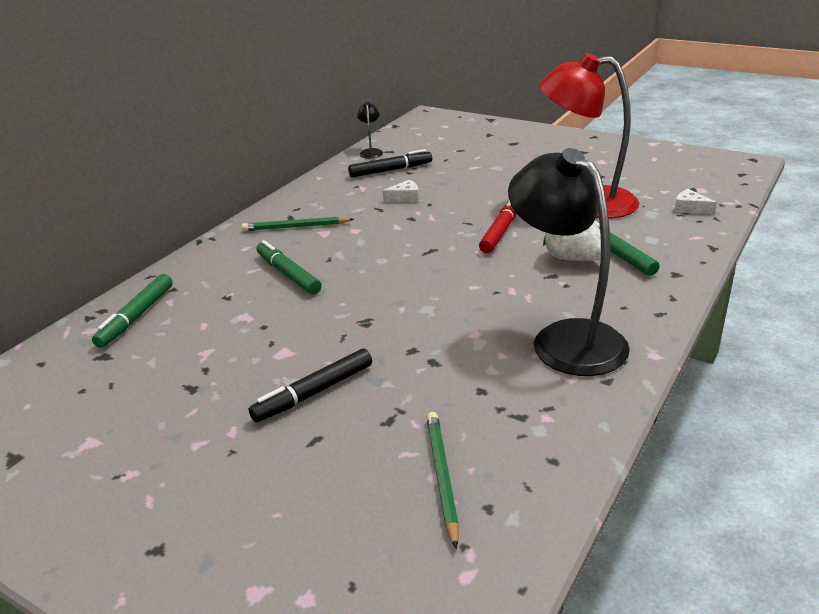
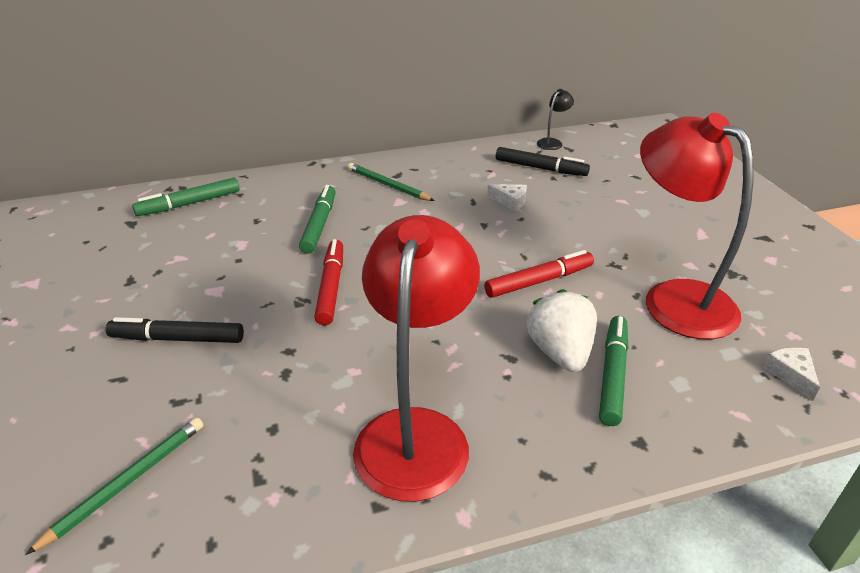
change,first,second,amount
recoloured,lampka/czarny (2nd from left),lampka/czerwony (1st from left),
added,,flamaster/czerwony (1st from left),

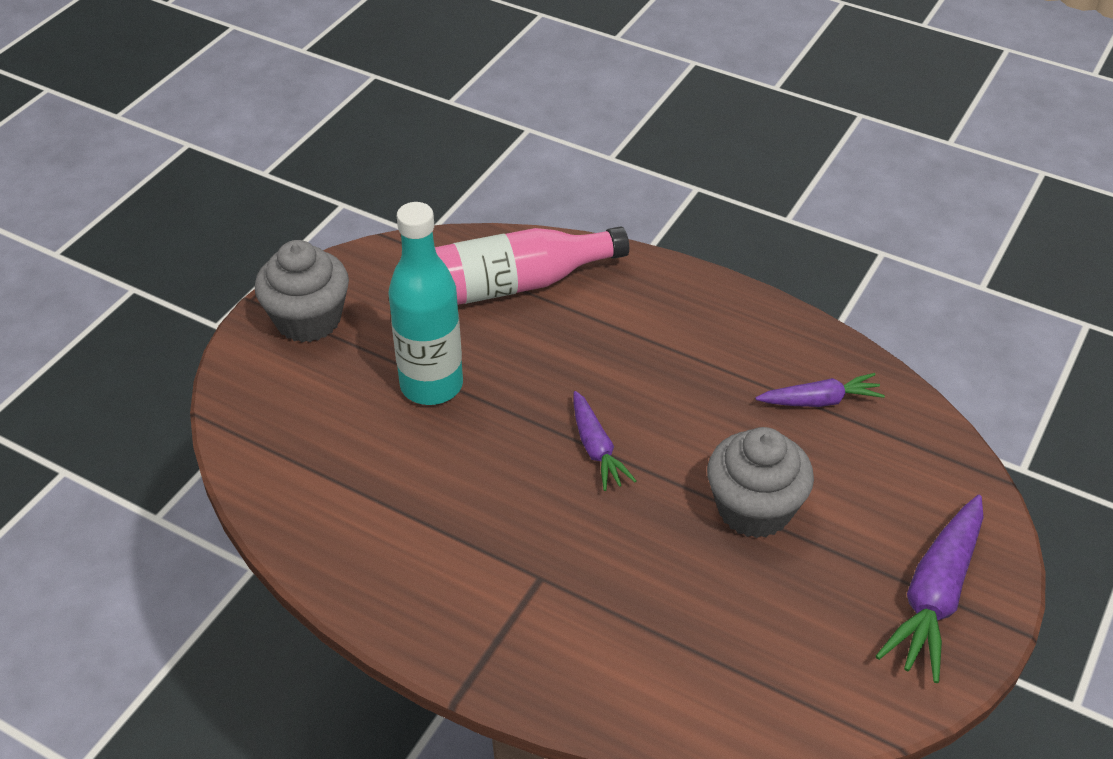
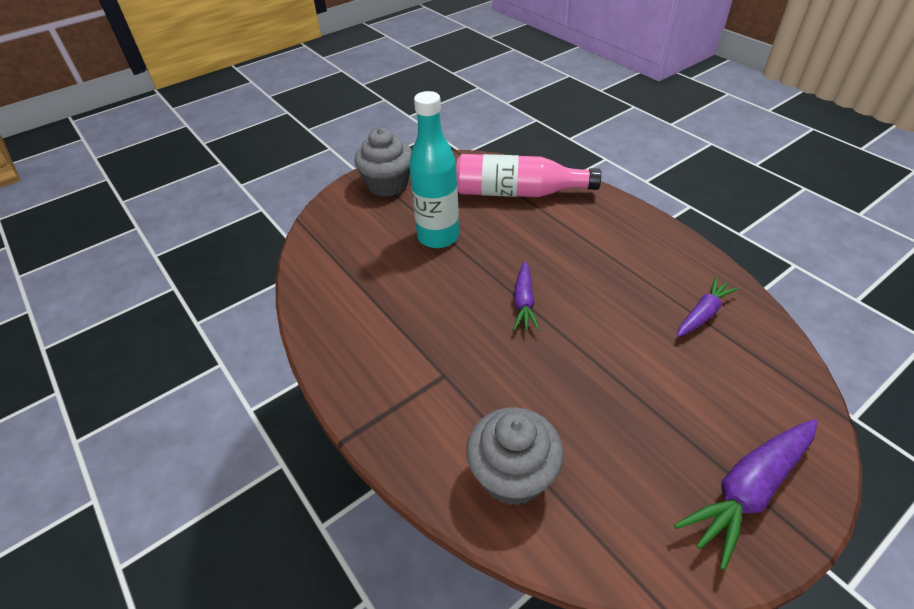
change,first,second,amount
turned,marchewka/fioletowy (2nd from left),,60 degrees counterclockwise
moved,muffinka/szary (2nd from left),,

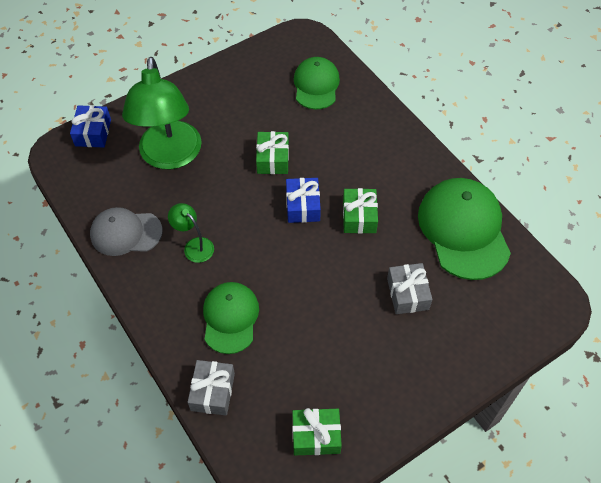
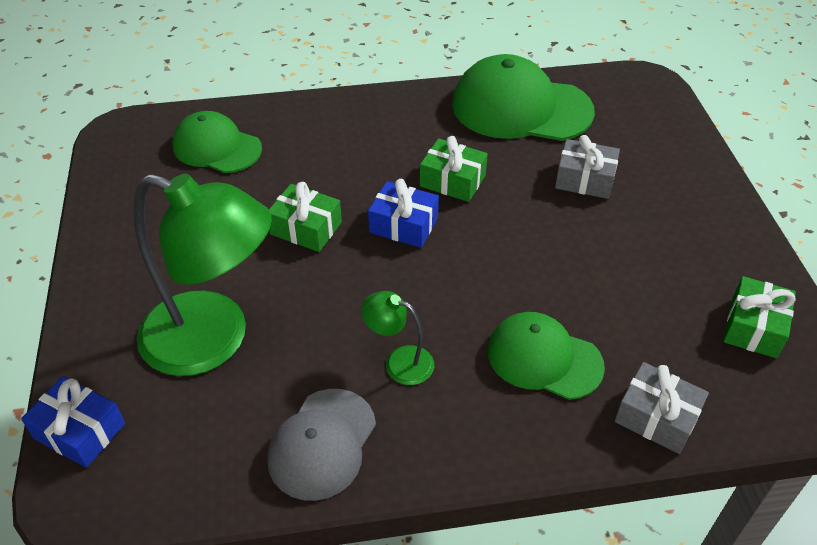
change,first,second,amount
turned,lampka/zielony (2nd from left),,45 degrees clockwise

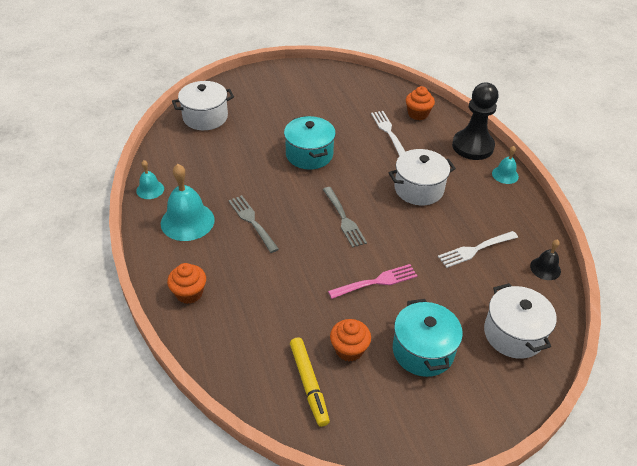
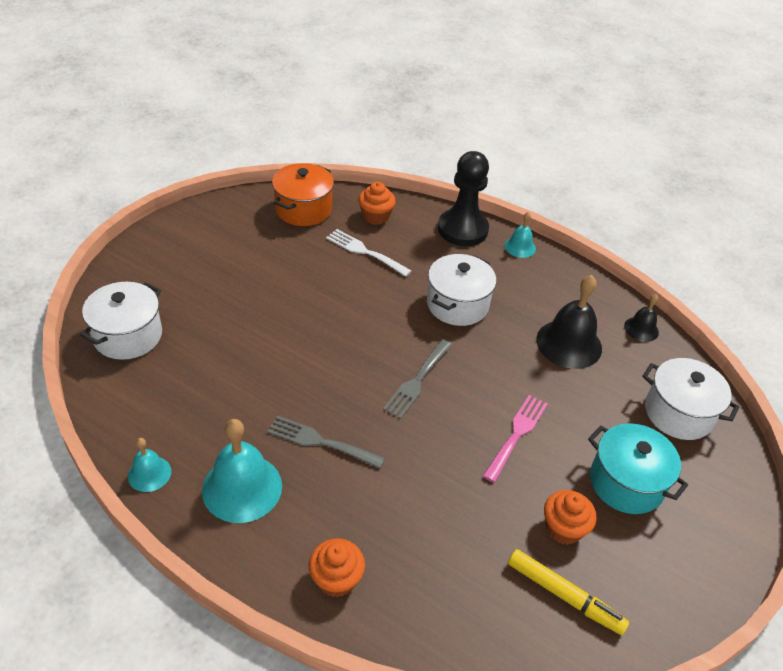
change,first,second,amount
removed,garnek/turkusowy (1st from left),,
turned,widelec/szary (2nd from left),,90 degrees clockwise
replaced,widelec/biały (2nd from left),dzwonek/czarny (1st from left),
added,,garnek/pomarańczowy,

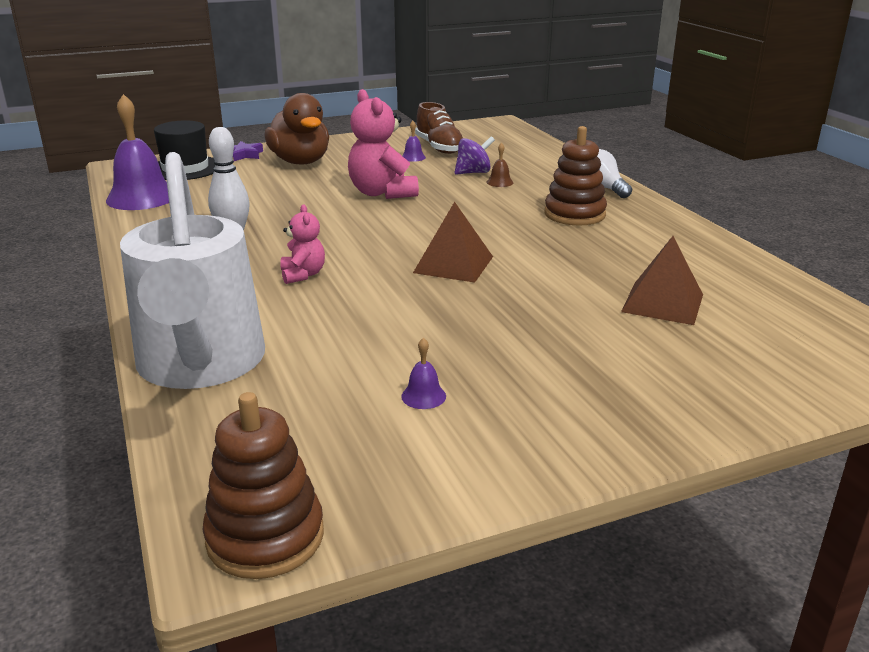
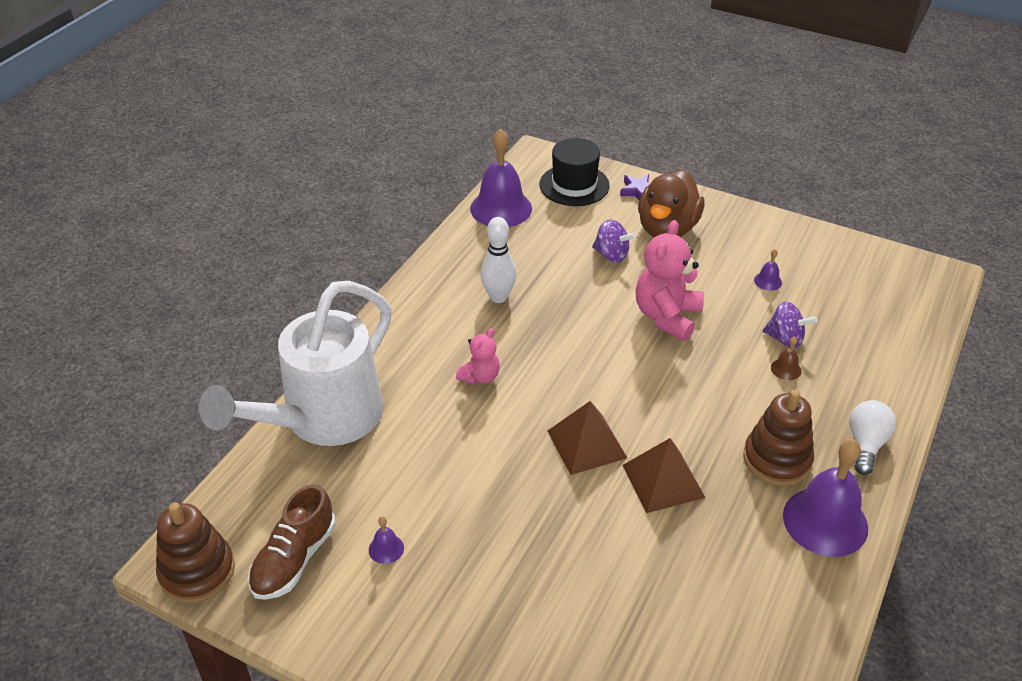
change,first,second,amount
moved,but/brązowy,,
moved,piramida/brązowy (2nd from left),,
added,,bączek/fioletowy (1st from left),
added,,dzwonek/fioletowy (4th from left),

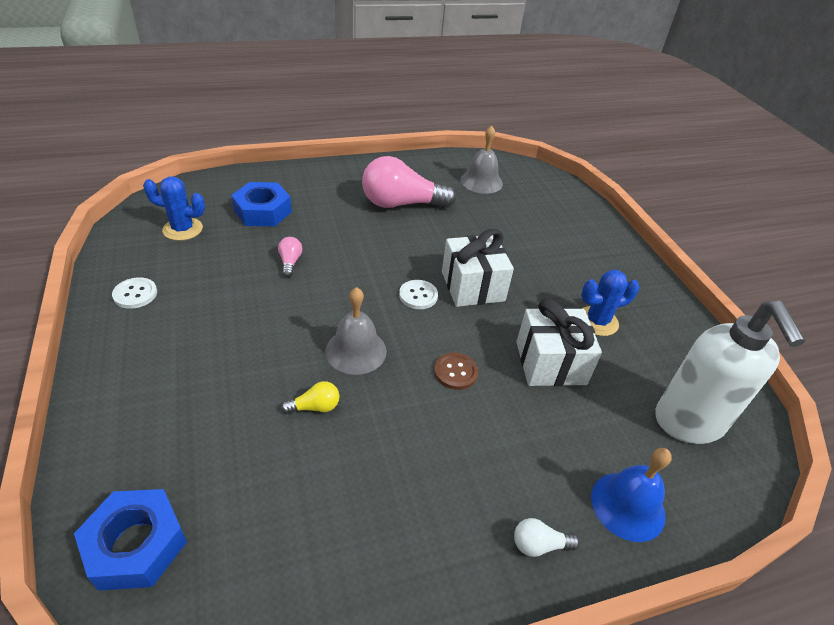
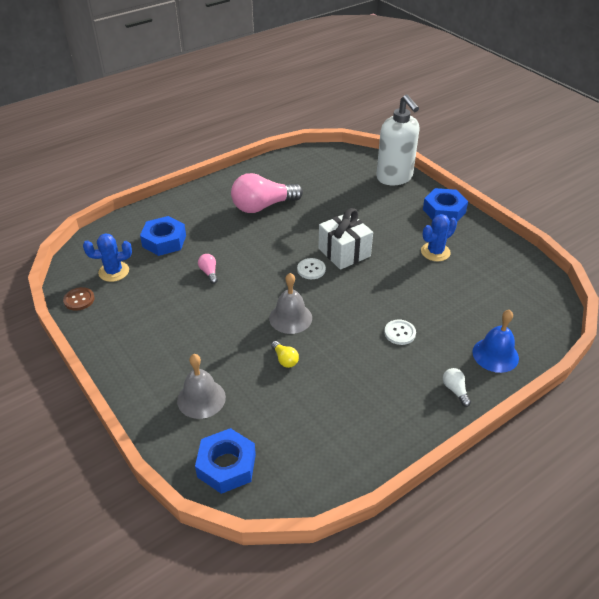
change,first,second,amount
moved,dzwonek/szary (2nd from left in the first image),dzwonek/szary (1st from left),
moved,guzik/biały (1st from left in the first image),guzik/biały (2nd from left),
removed,prezent/biały (2nd from left),,
moved,dozownik mydła/biały,,
moved,guzik/brązowy,,
turned,żarówka/żółty,,90 degrees clockwise
turned,żarówka/biały,,90 degrees clockwise
added,,nakrętka/niebieski (3rd from left),

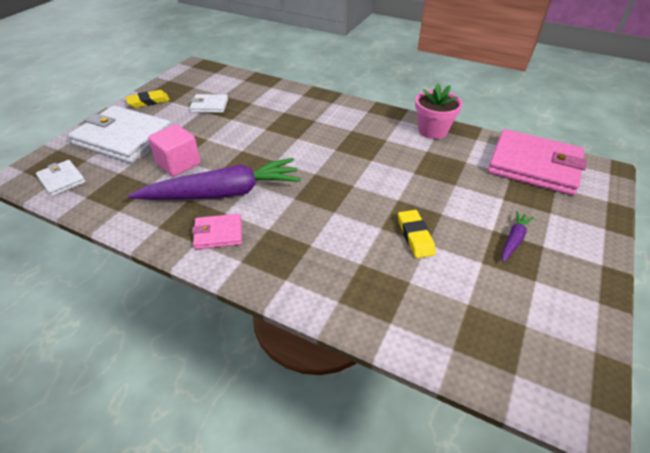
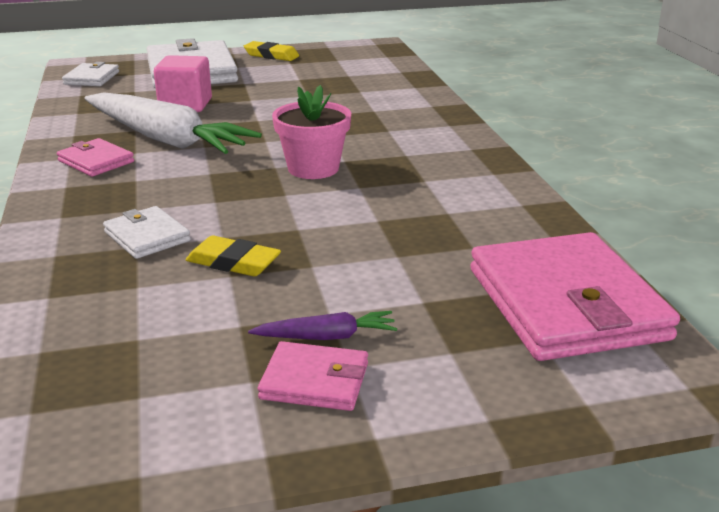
change,first,second,amount
moved,doniczka/różowy,,
moved,portfel/biały (3rd from left in the first image),portfel/biały (2nd from left),
recoloured,marchewka/fioletowy (1st from left),marchewka/biały,
turned,gumka do mazania/żółty (2nd from left in the first image),gumka do mazania/żółty (1st from left),75 degrees clockwise
added,,portfel/różowy (2nd from left),

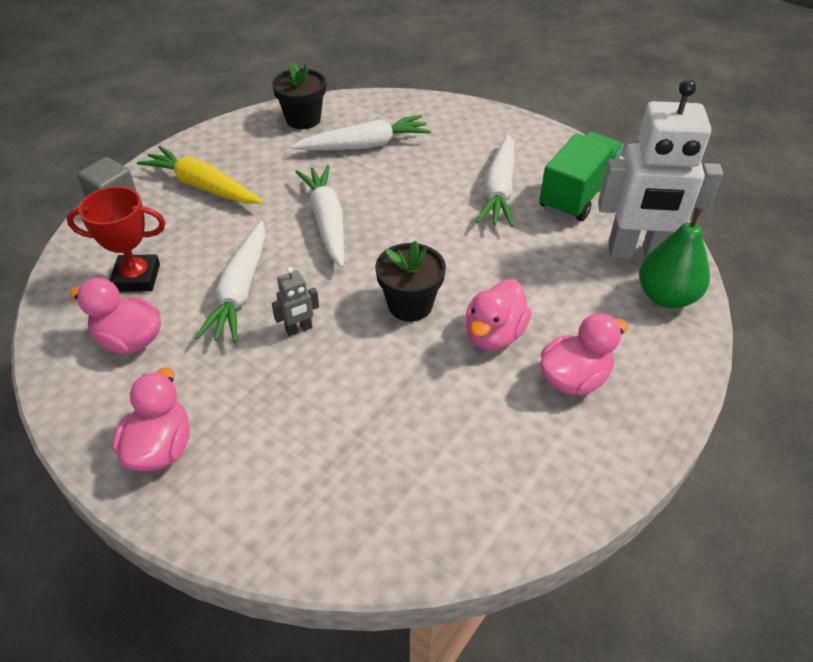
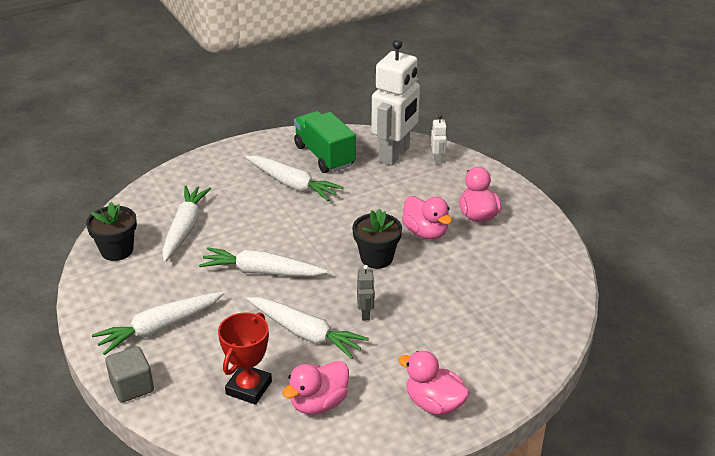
change,first,second,amount
recoloured,marchewka/żółty,marchewka/biały (1st from left),
replaced,gruszka/zielony,robot/biały (2nd from left),

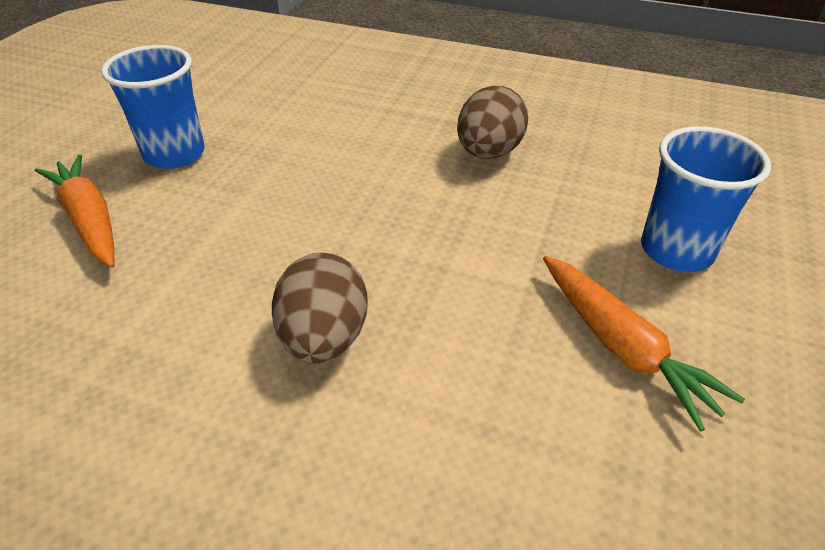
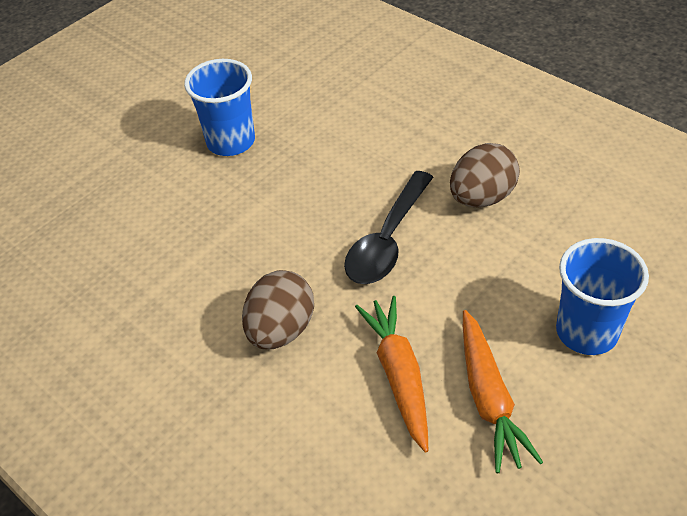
change,first,second,amount
moved,marchewka/pomarańczowy (1st from left),,
added,,łyżka/czarny,

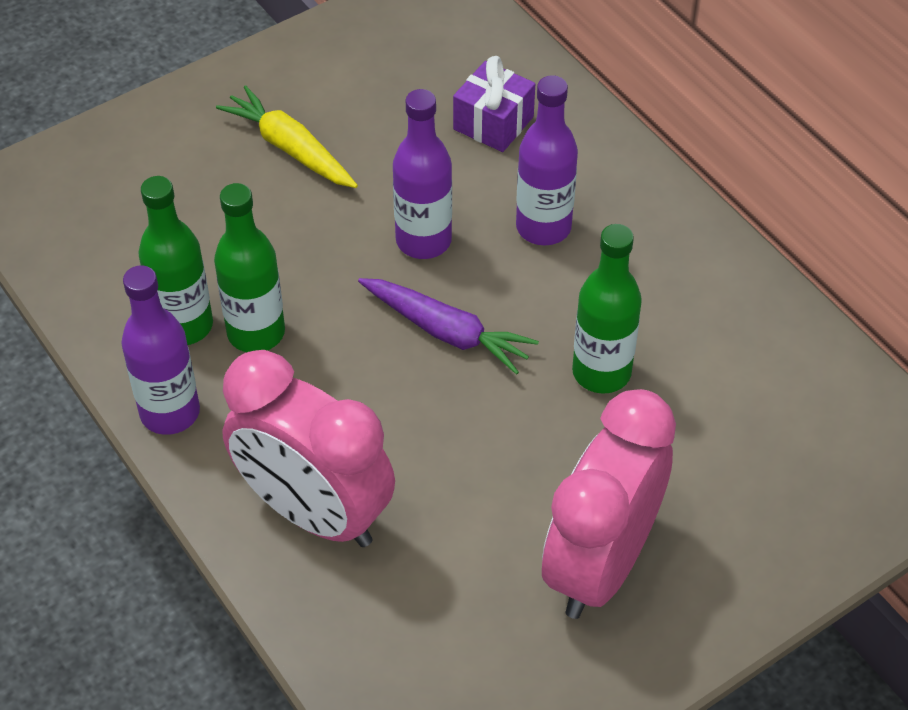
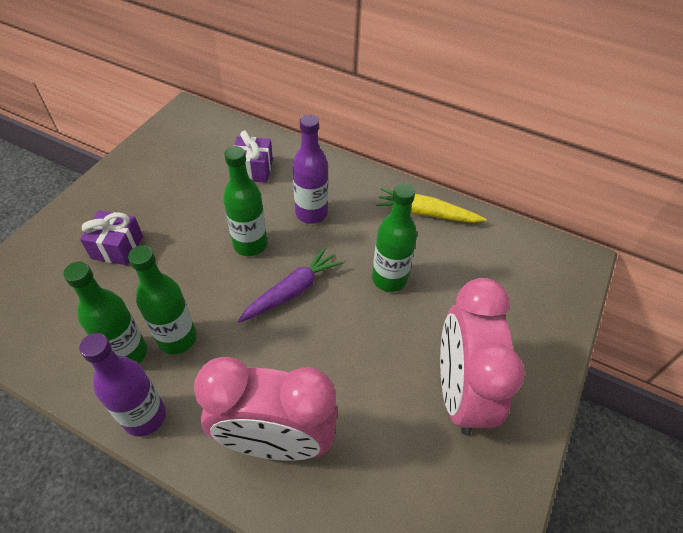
change,first,second,amount
moved,marchewka/żółty,,
recoloured,butelka/fioletowy (2nd from left),butelka/zielony (3rd from left),
turned,marchewka/fioletowy,,45 degrees counterclockwise
added,,prezent/fioletowy (1st from left),

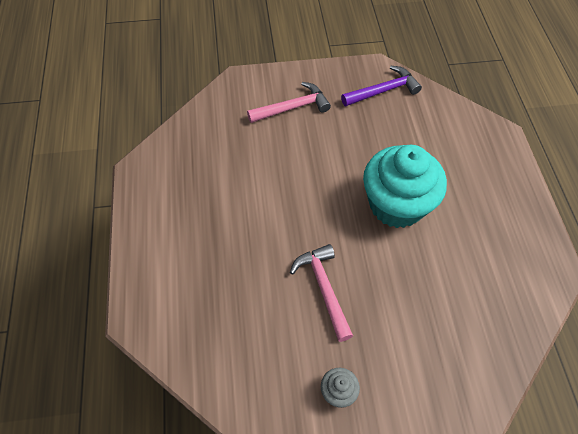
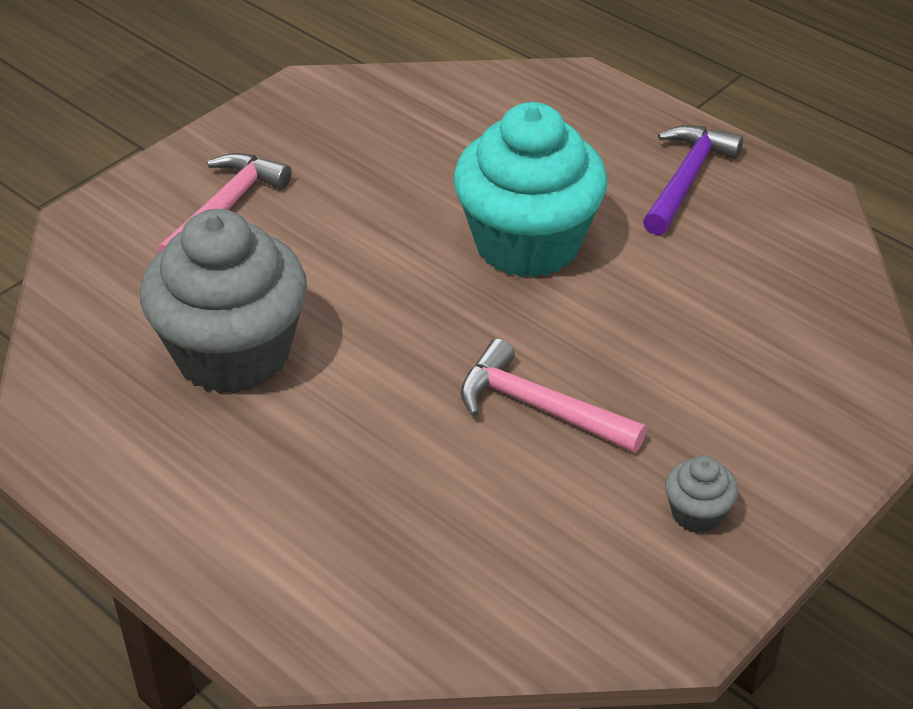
change,first,second,amount
moved,młotek/fioletowy,,
added,,muffinka/szary (1st from left),

